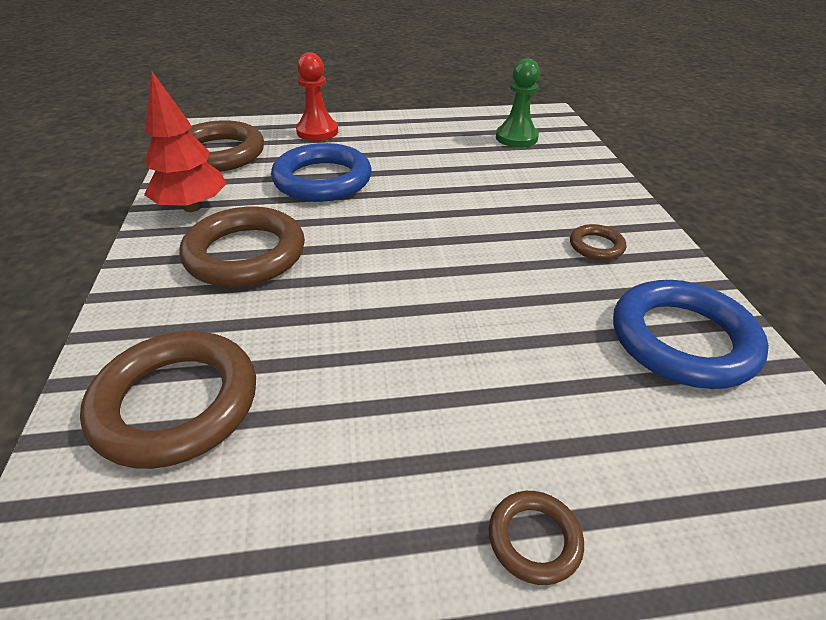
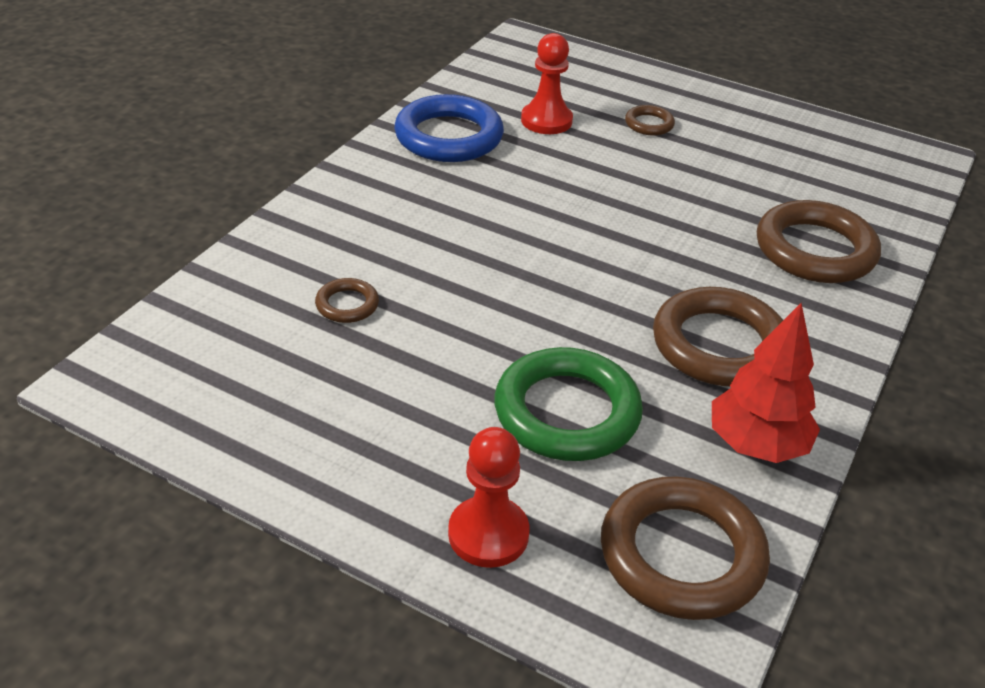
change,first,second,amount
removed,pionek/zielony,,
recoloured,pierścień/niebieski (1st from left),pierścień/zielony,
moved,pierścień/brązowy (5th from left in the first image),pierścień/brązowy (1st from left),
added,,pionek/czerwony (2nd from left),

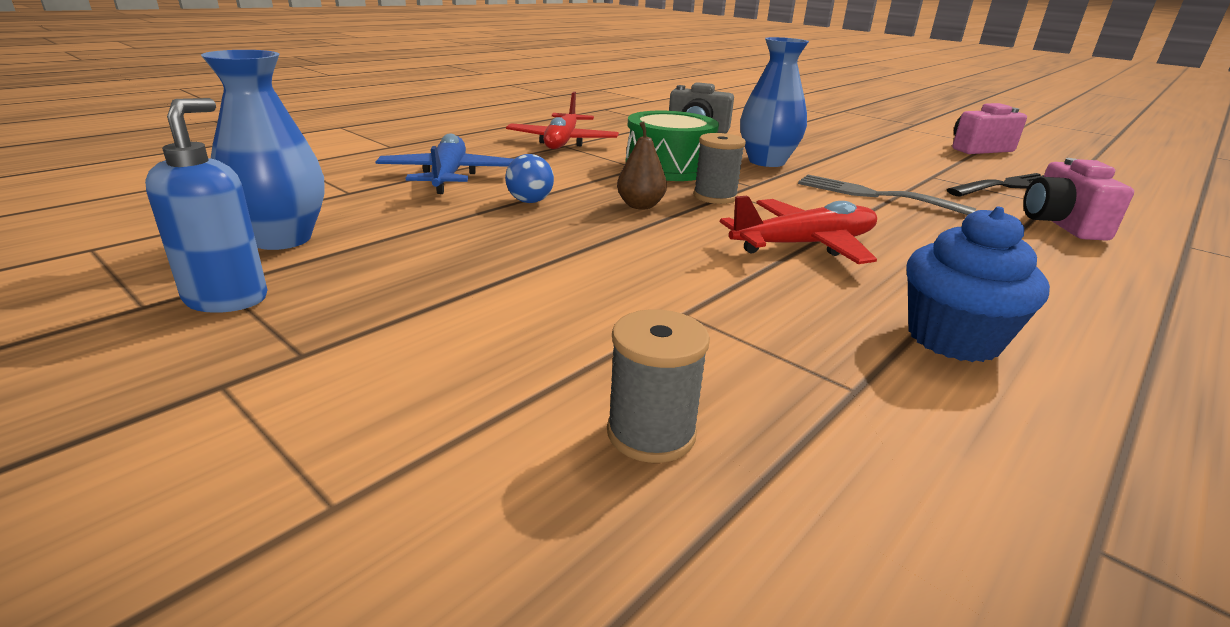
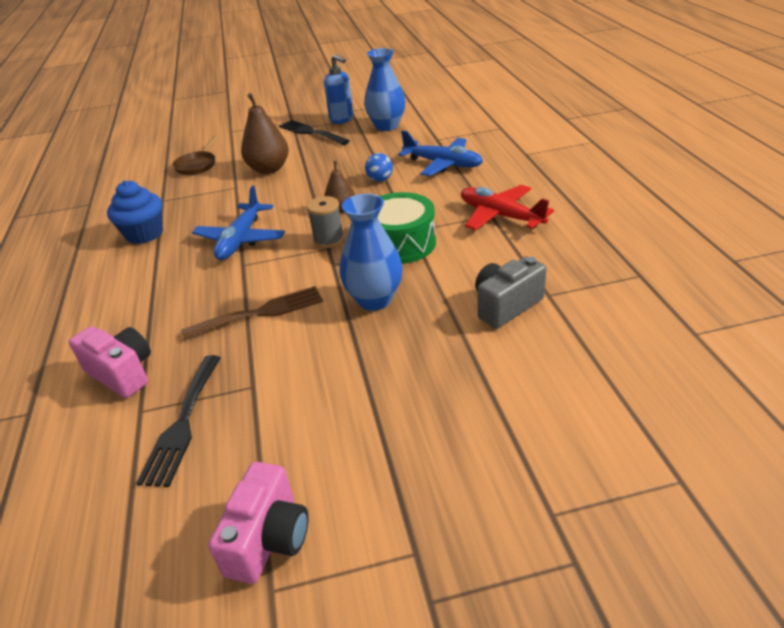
change,first,second,amount
recoloured,widelec/szary,widelec/brązowy,
recoloured,samolot/czerwony (2nd from left),samolot/niebieski (1st from left),
replaced,szpulka/szary (1st from left),patelnia/brązowy,
added,,gruszka/brązowy (1st from left),
added,,widelec/czarny (2nd from left),

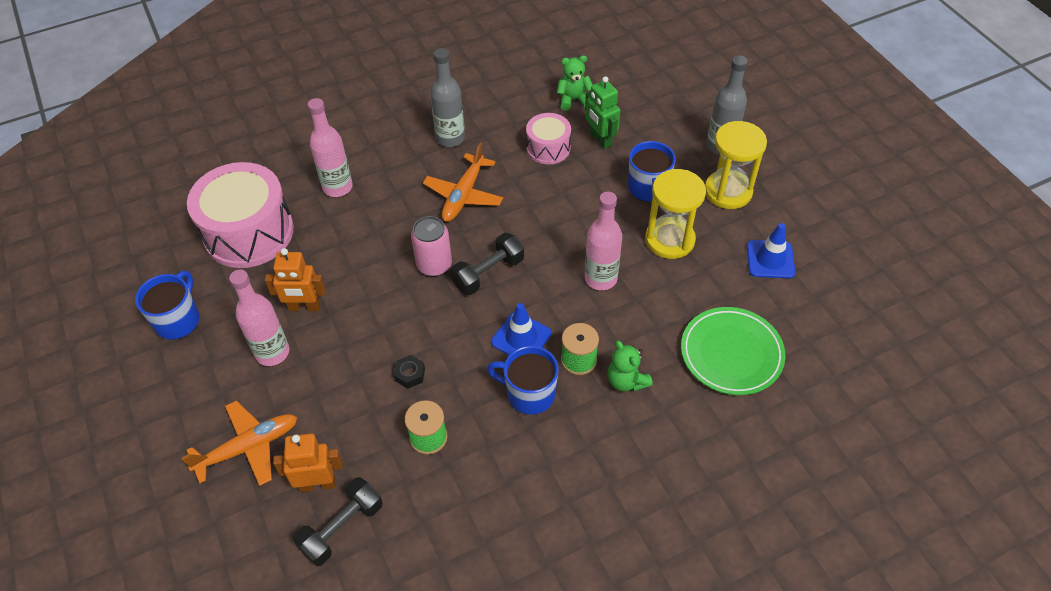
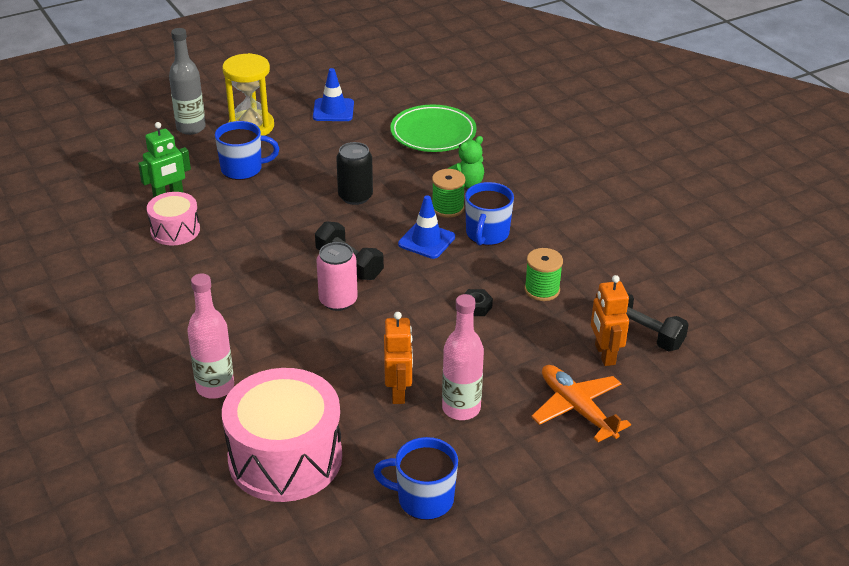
change,first,second,amount
removed,butelka/szary (1st from left),,
removed,miś/zielony (1st from left),,
removed,samolot/pomarańczowy (2nd from left),,
removed,klepsydra/żółty (1st from left),,
replaced,butelka/różowy (3rd from left),puszka/czarny,

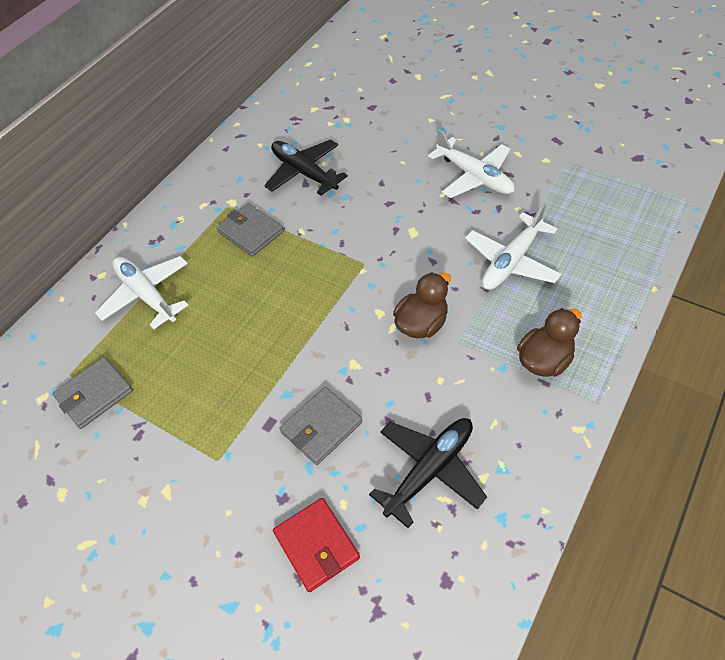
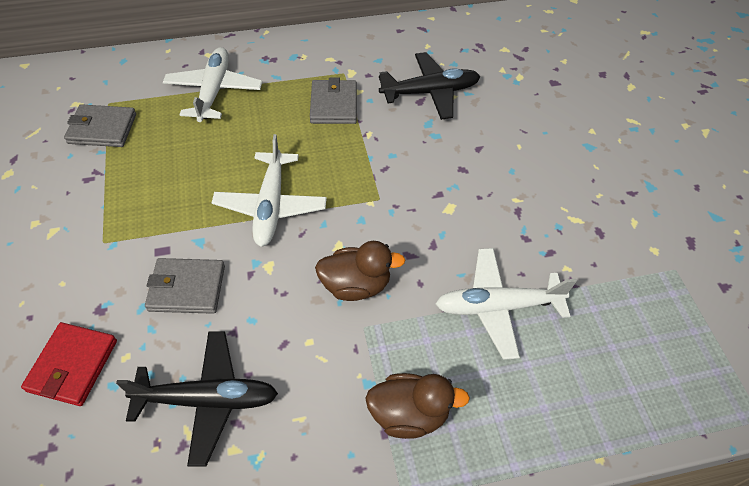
change,first,second,amount
moved,samolot/biały (2nd from left),,
turned,samolot/czarny (1st from left in the first image),samolot/czarny (2nd from left),75 degrees clockwise

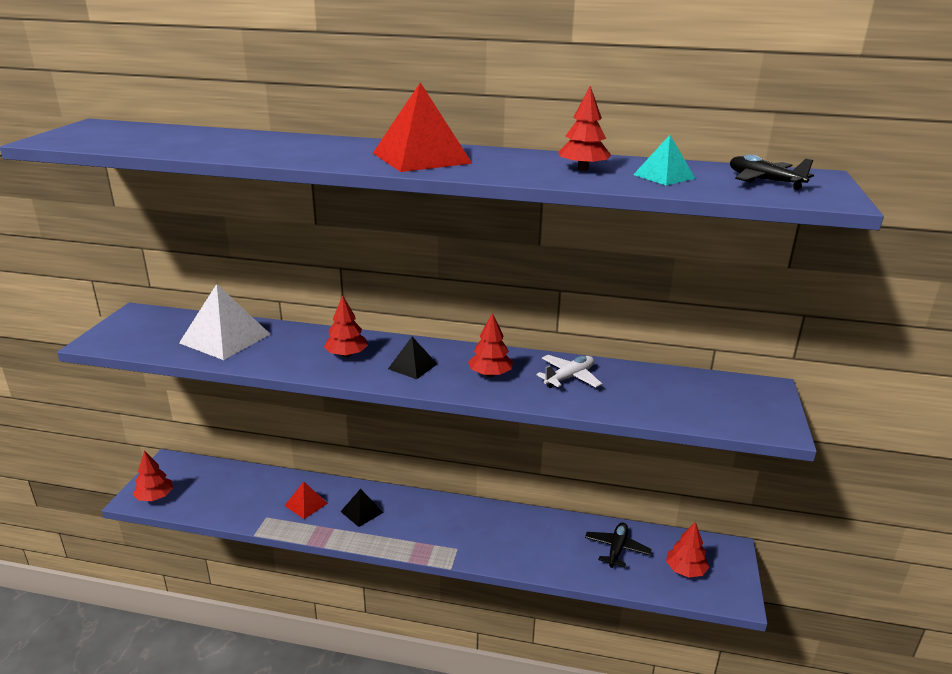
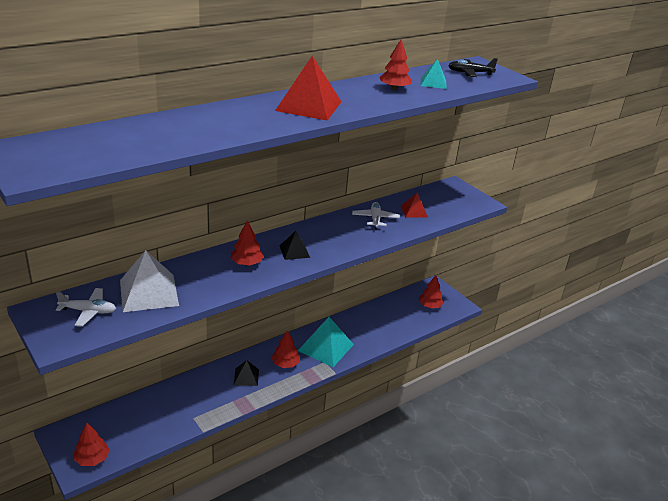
change,first,second,amount
moved,drzewko/czerwony (3rd from left),,
moved,piramida/czerwony (1st from left in the first image),piramida/czerwony (2nd from left),
removed,samolot/czarny (1st from left),,
added,,samolot/biały (1st from left),
added,,piramida/turkusowy (1st from left),

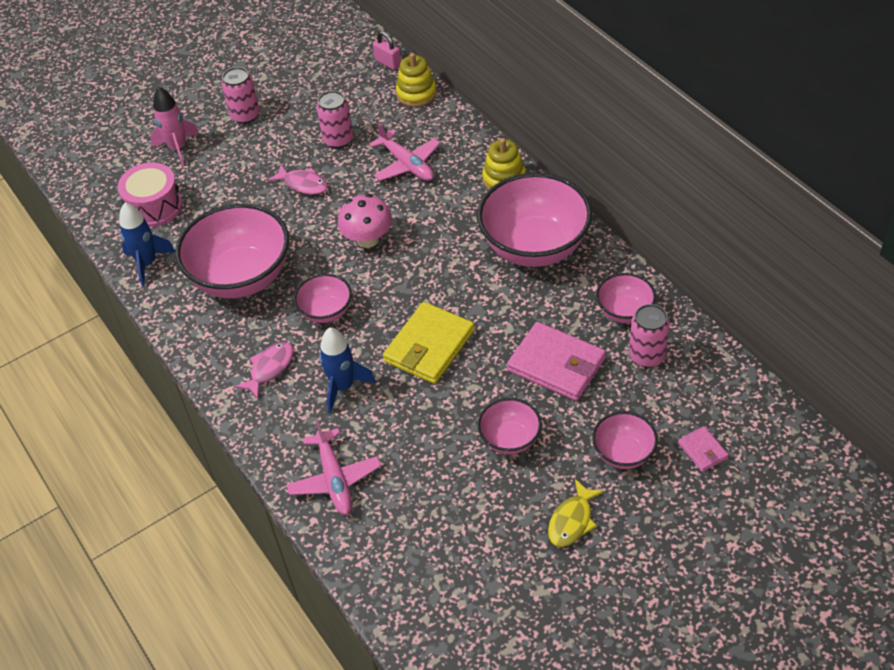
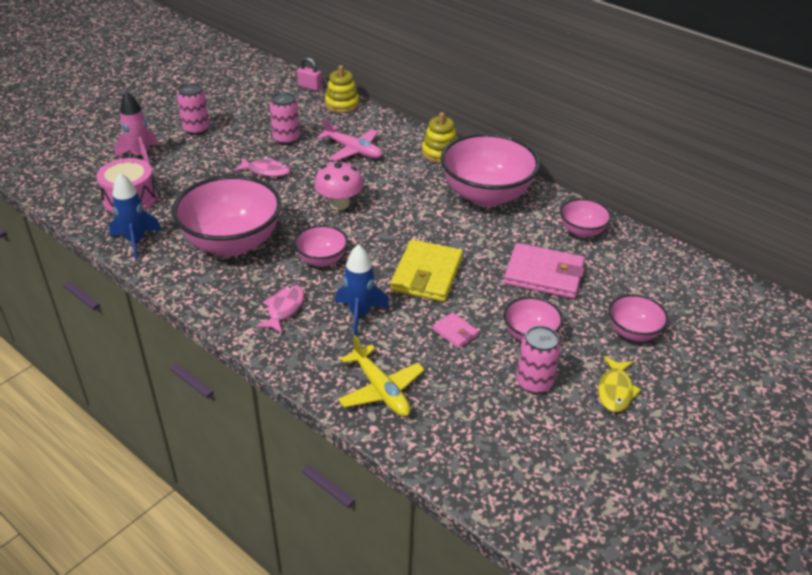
change,first,second,amount
moved,puszka/różowy (3rd from left),,
recoloured,samolot/różowy (1st from left),samolot/żółty,
moved,portfel/różowy (2nd from left in the first image),portfel/różowy (1st from left),

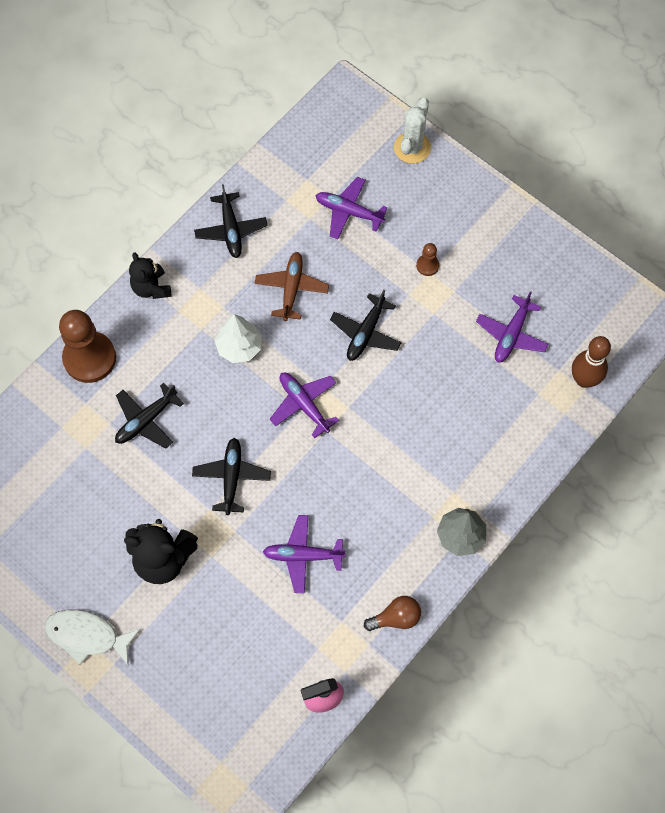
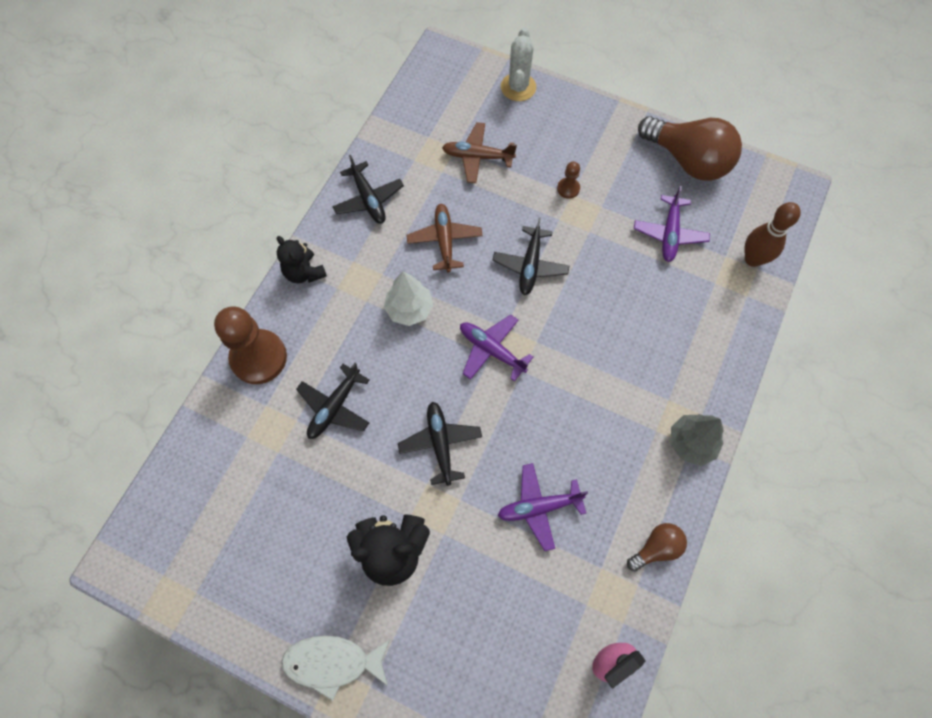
change,first,second,amount
recoloured,samolot/fioletowy (3rd from left),samolot/brązowy (2nd from left),
added,,żarówka/brązowy (2nd from left),

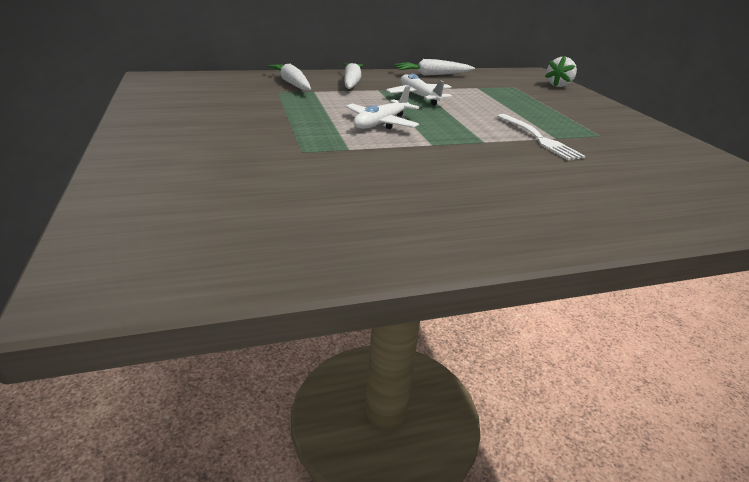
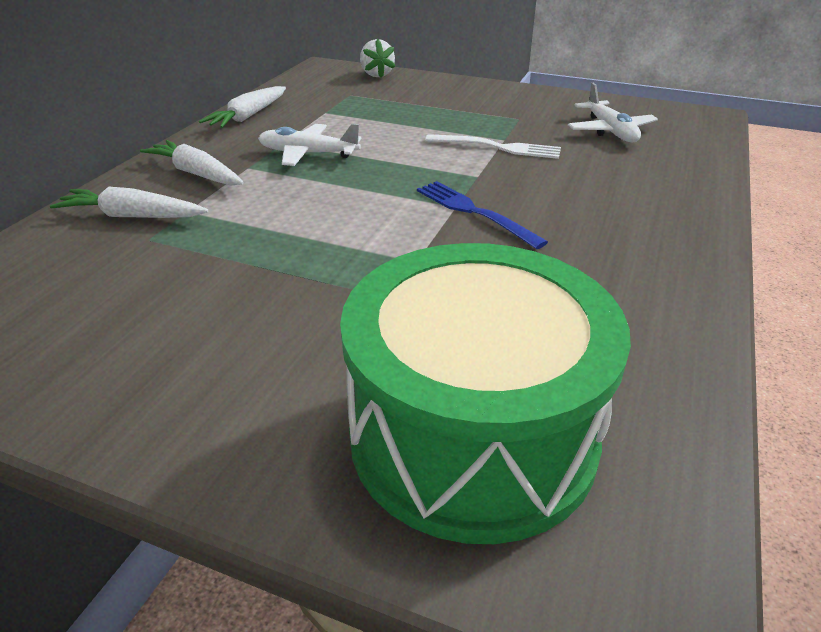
change,first,second,amount
moved,samolot/biały (1st from left in the first image),samolot/biały (2nd from left),
added,,widelec/niebieski,
added,,bęben/zielony,

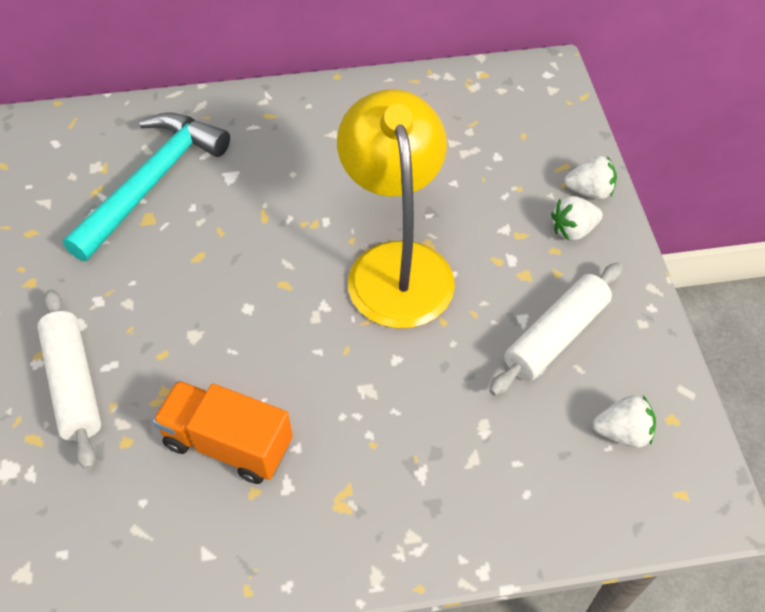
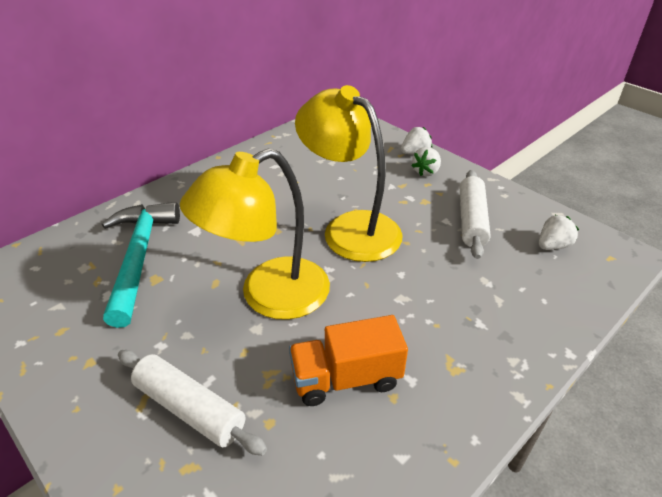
change,first,second,amount
added,,lampka/żółty (1st from left),

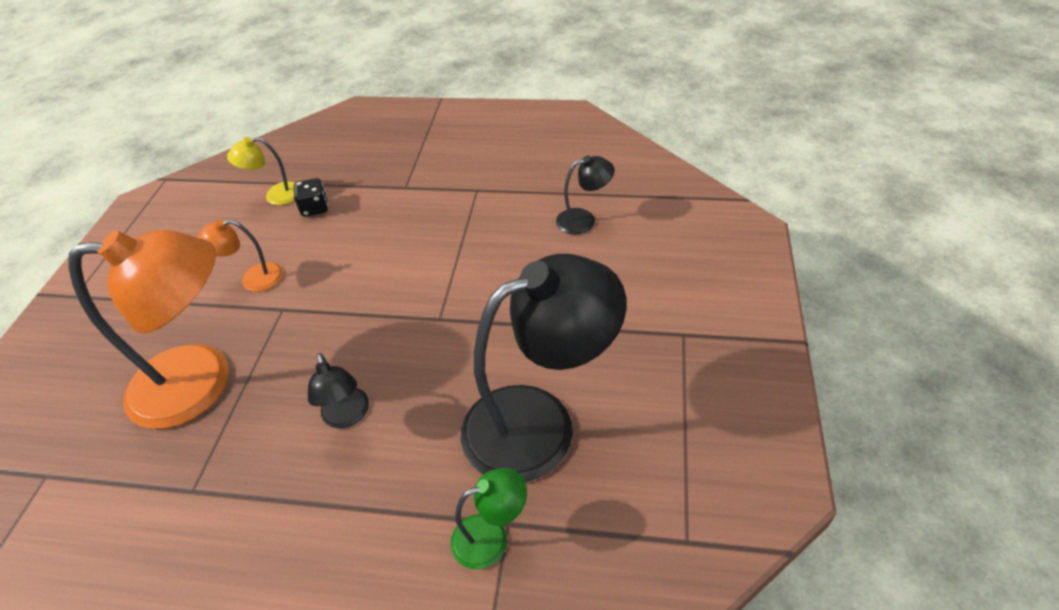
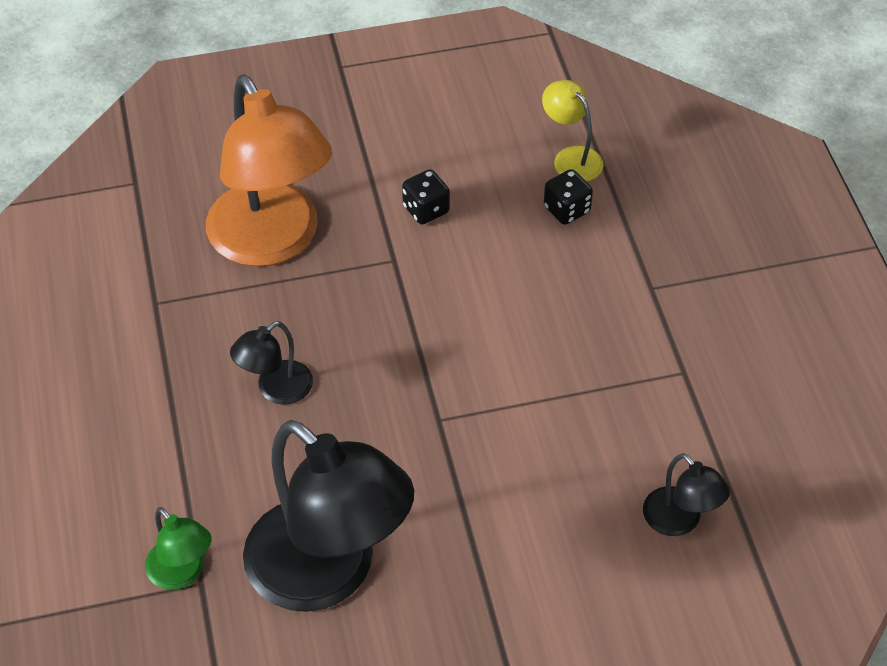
change,first,second,amount
replaced,lampka/pomarańczowy (2nd from left),kostka do gry/czarny (1st from left),

